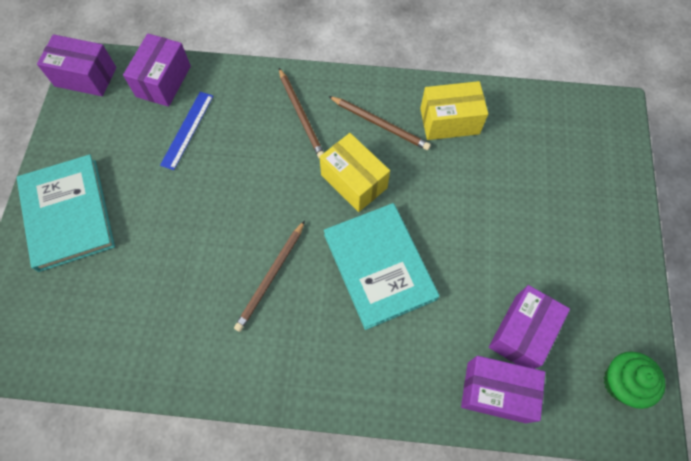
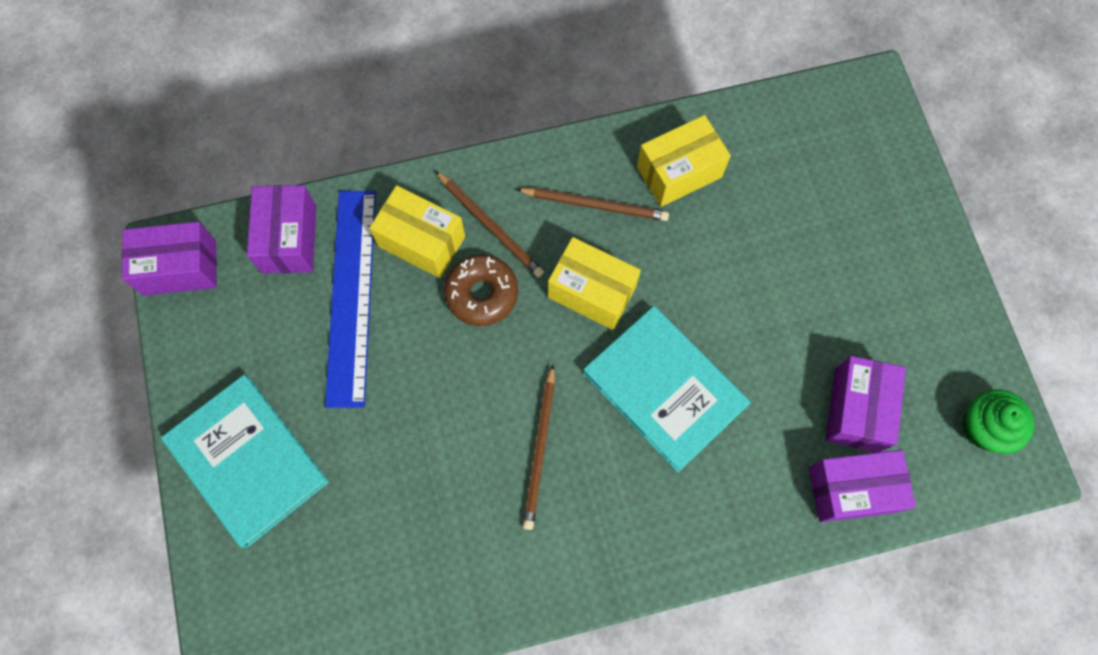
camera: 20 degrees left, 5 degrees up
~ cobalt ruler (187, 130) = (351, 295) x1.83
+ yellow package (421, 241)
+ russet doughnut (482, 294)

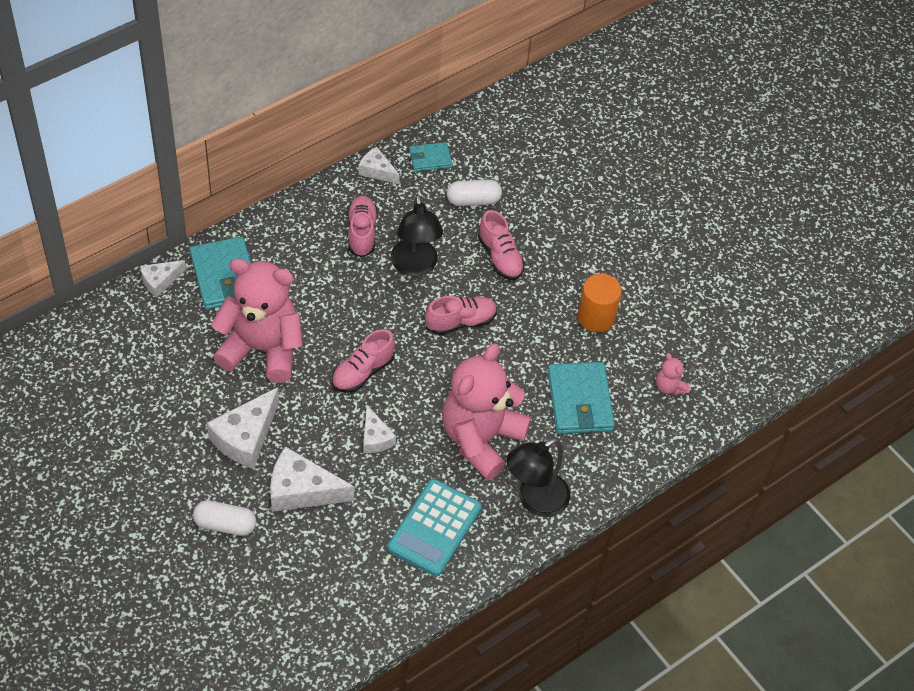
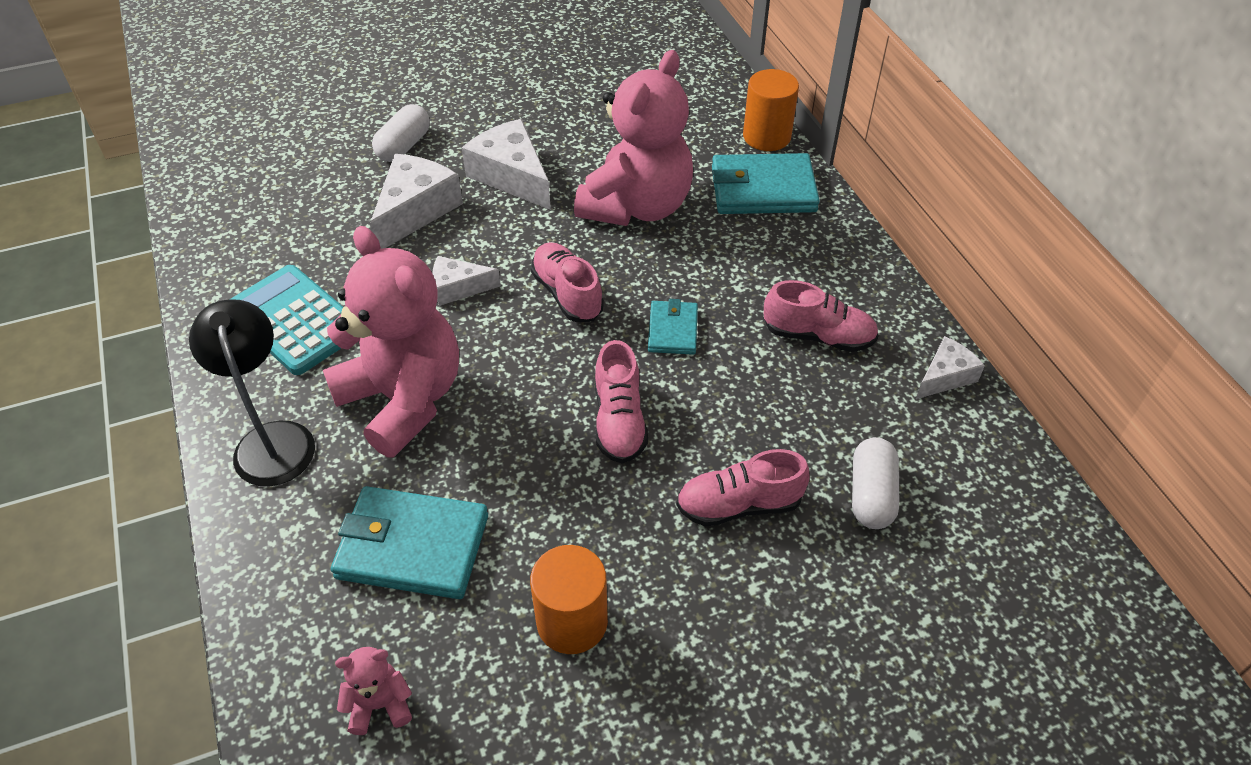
camera: 110 degrees right, 5 degrees down
~ teal wallet (430, 159) to (672, 330)
~ white cheese (160, 281) to orange-coloured cylinder (766, 136)
- jet-black reading lamp (415, 266)

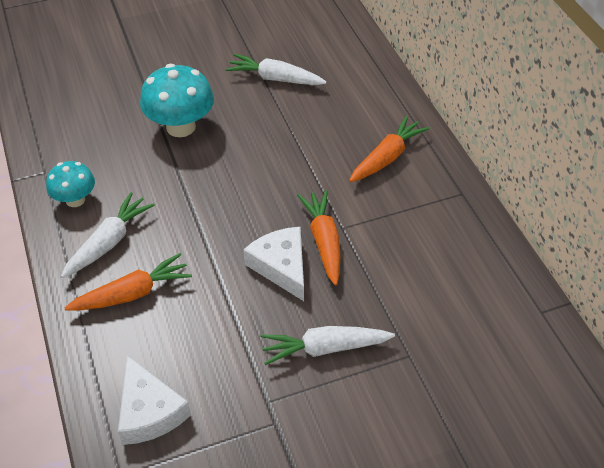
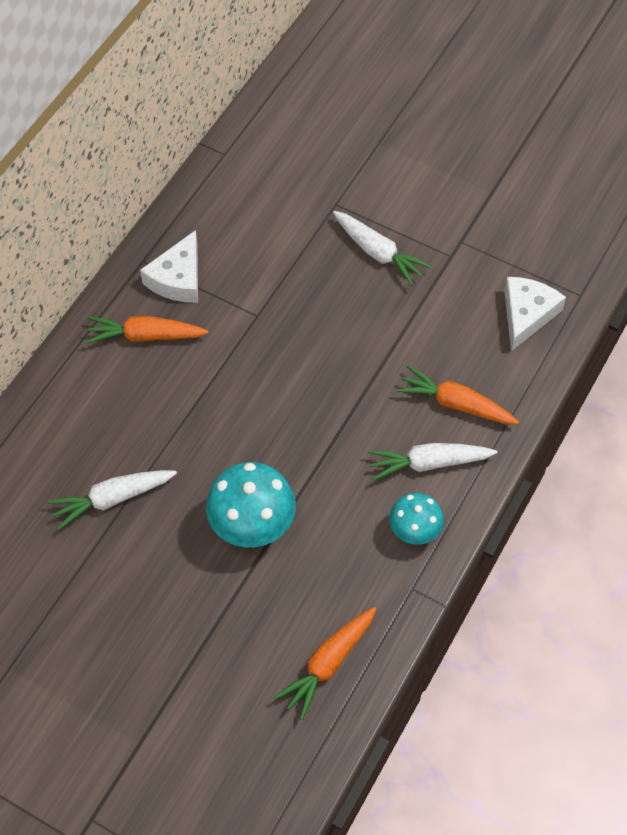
camera: 130 degrees left, 10 degrees up
~ white toy carrot (275, 78) = (112, 499) 90 degrees clockwise
~ white cheese (281, 266) to (178, 278)
~ orange-coloured toy carrot (323, 241) to (328, 664)

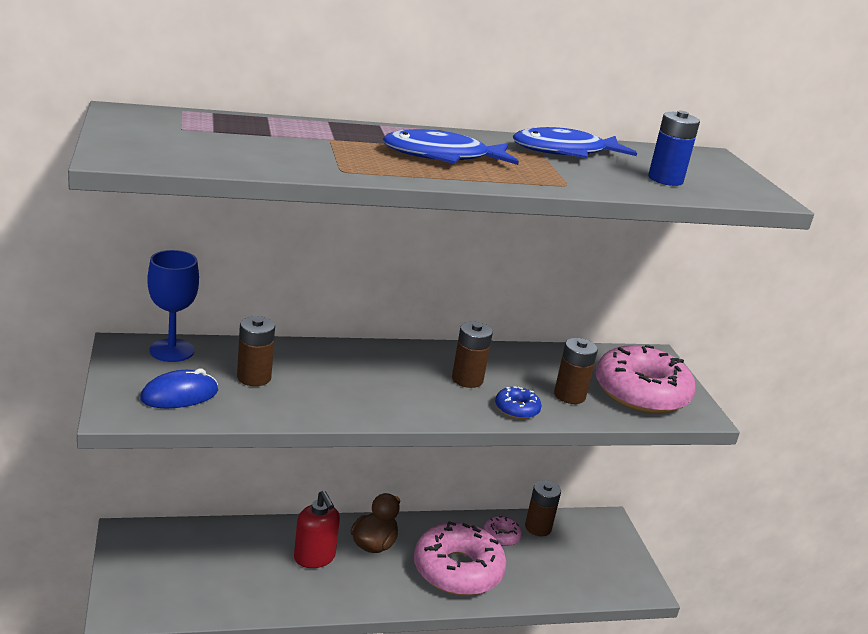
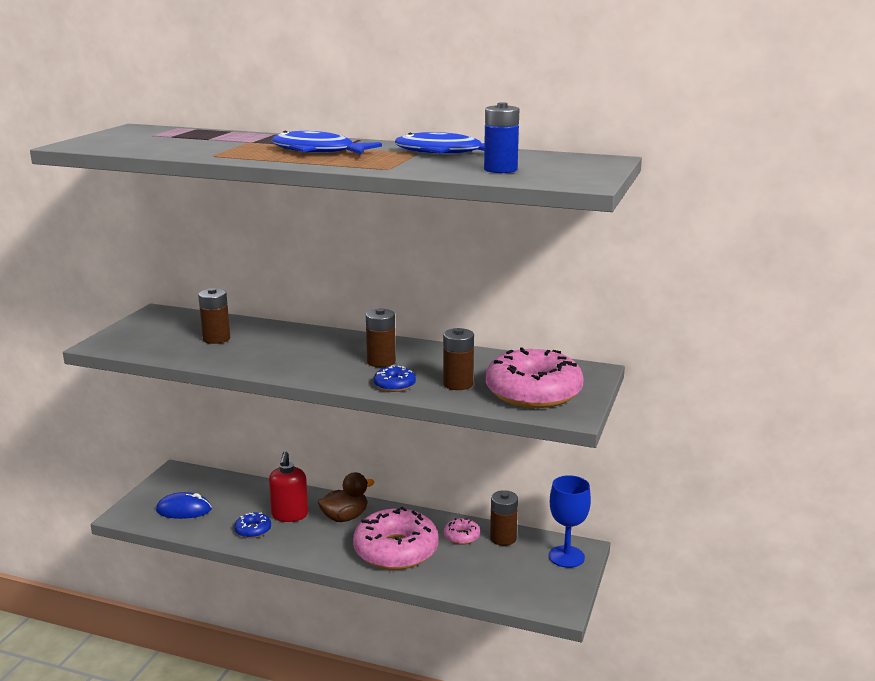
camera: 35 degrees right, 5 degrees down
~ cobalt mouse (179, 395) to (184, 510)
+ cobalt doughnut (253, 530)
~ cobalt chalice (172, 350) to (566, 557)

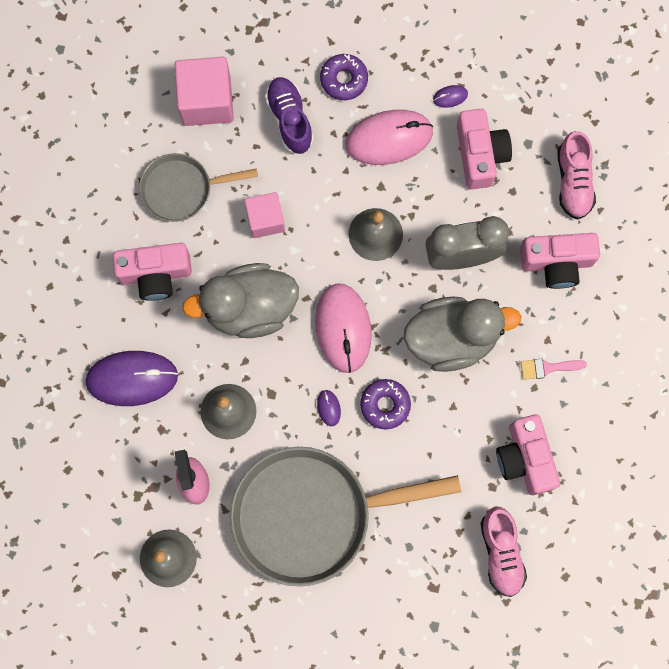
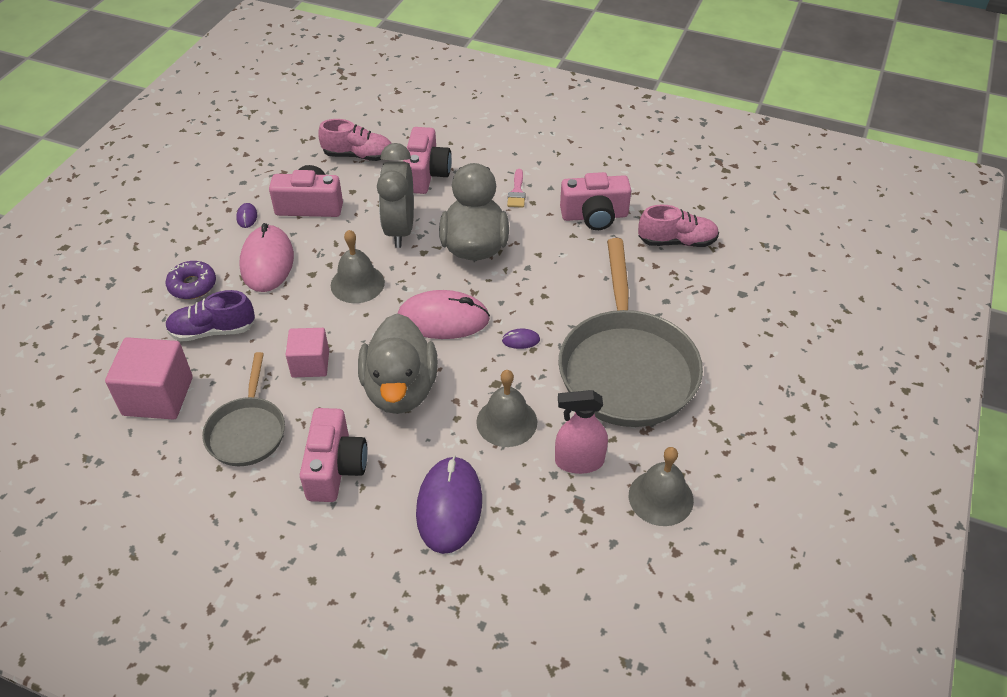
camera: 80 degrees left, 30 degrees down
- purple doughnut (385, 405)

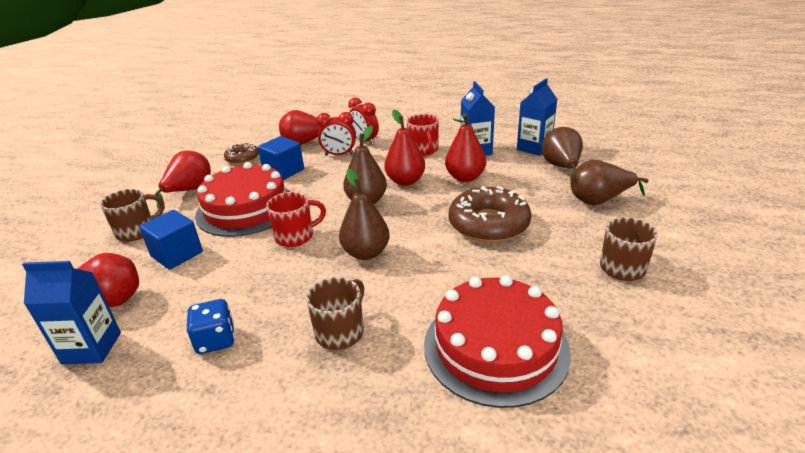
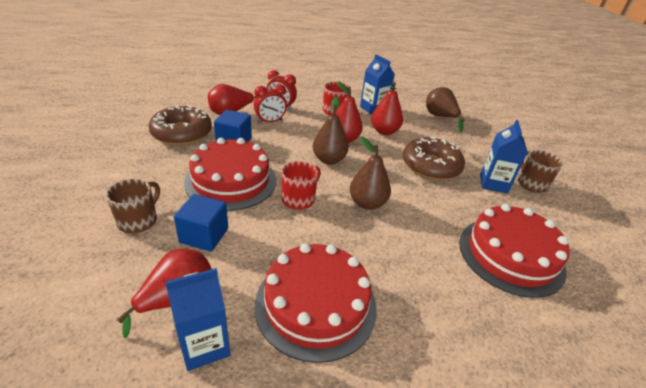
camera: 30 degrees left, 5 degrees up
~ russet doughnut (242, 158) = (182, 133) x1.84
~ cobalt game die (216, 340) to crimson layer cake (316, 304)
~ cobalt milk carton (534, 148) to (493, 183)
- crimson pear (189, 191)
- russet mug (341, 332)
- russet pear (599, 200)

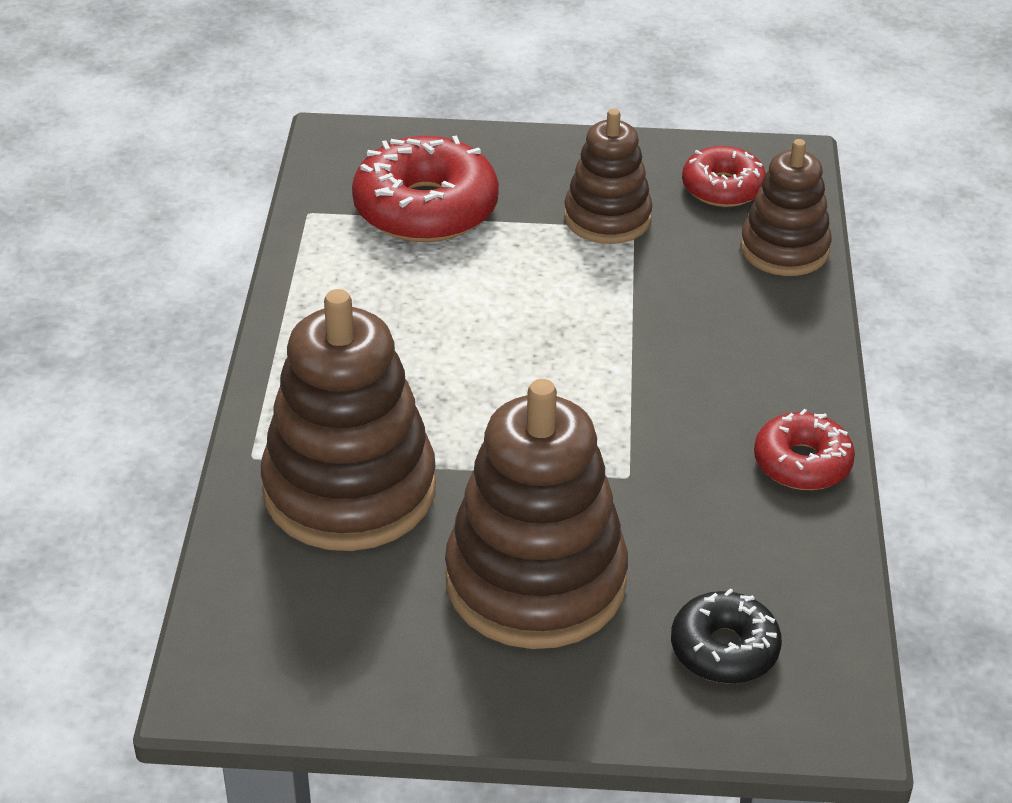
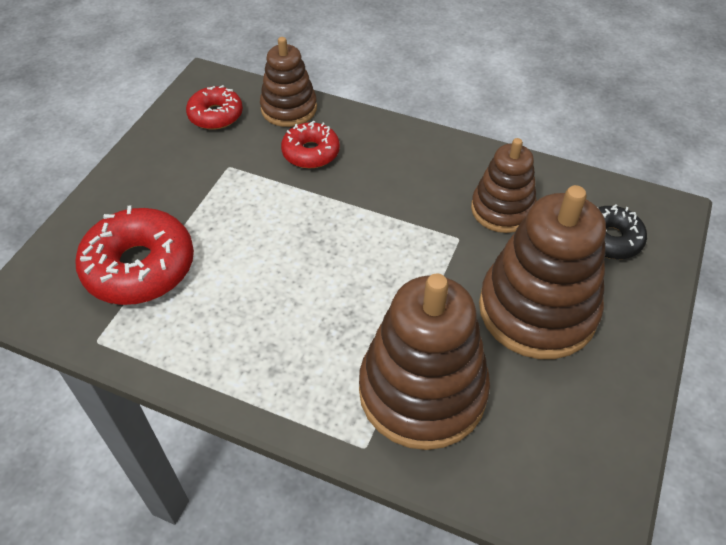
camera: 70 degrees left, 10 degrees up
~ crimson doughnut (802, 463) to (311, 152)
~ russet stacking rings (607, 218) to (502, 209)

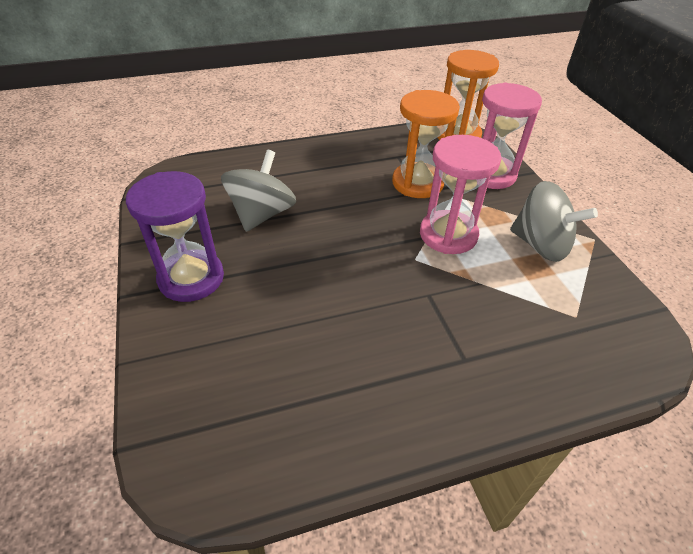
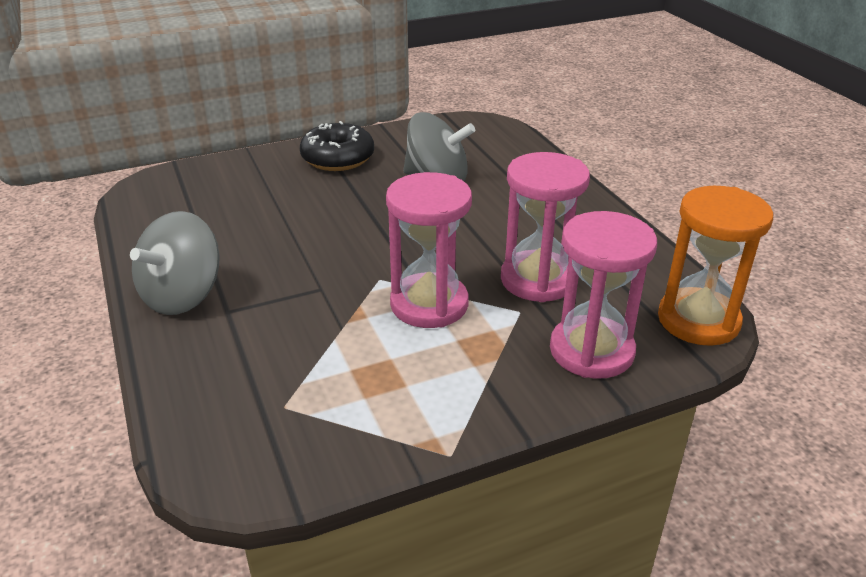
camera: 85 degrees right, 10 degrees down
~ ash-grey whirligig (540, 245) to (183, 296)
~ purple sandglass (191, 278) to jet-black doughnut (338, 158)
~ orange-coloured sandglass (417, 183) to rosy sandglass (538, 280)

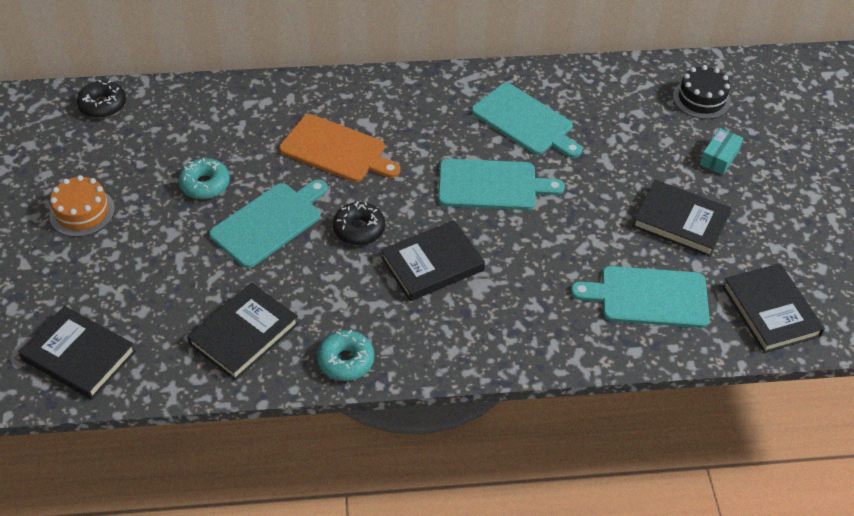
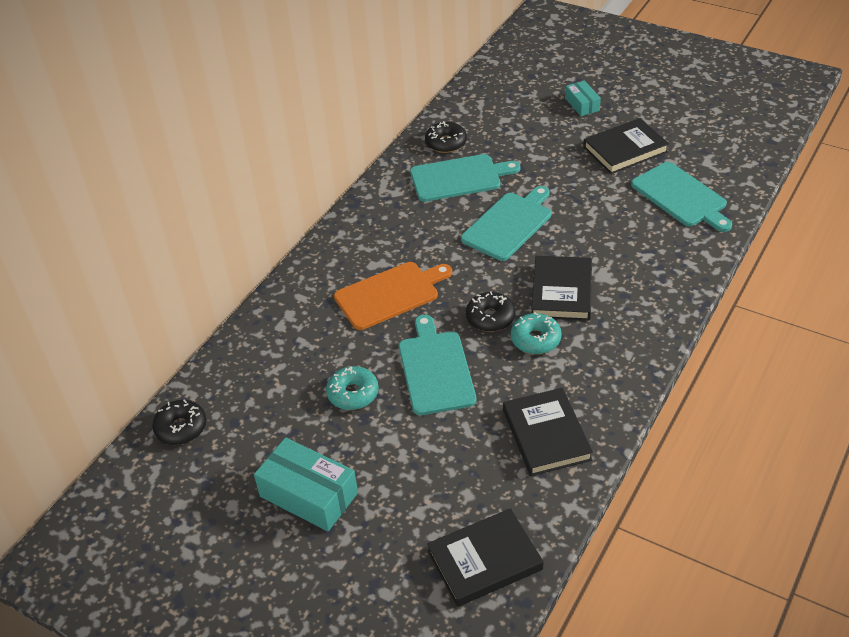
camera: 50 degrees left, 5 degrees down
~ orange-coloured layer cake (82, 212) to teal package (309, 495)
+ jet-black doughnut (446, 143)
~ teal doughnut (346, 361) to (535, 339)
~ teal bread board (648, 297) = (681, 197) 75 degrees counterclockwise
- jet-black layer cake (701, 99)
- jet-black hardback (770, 311)

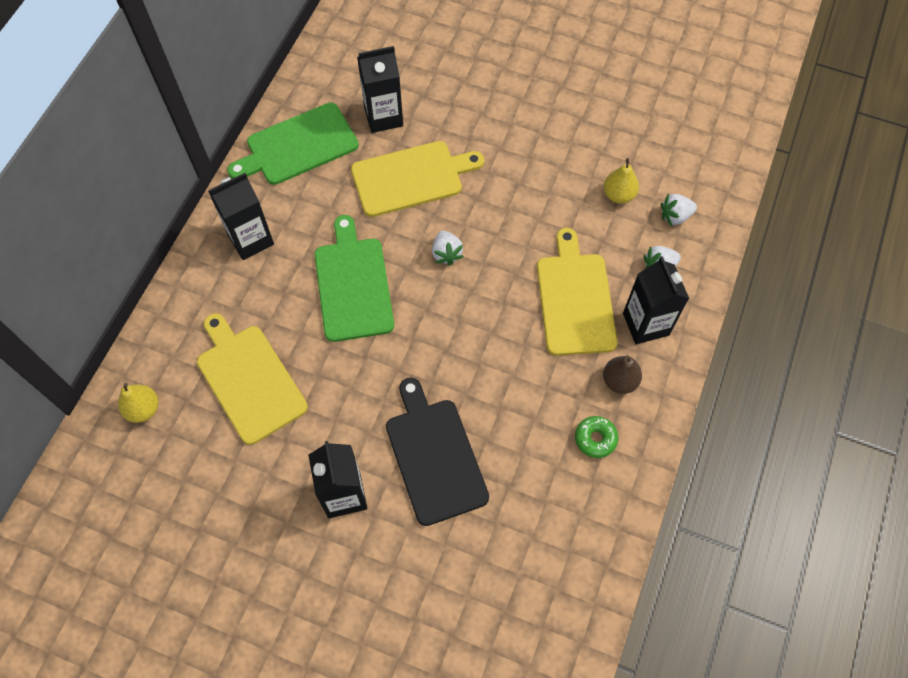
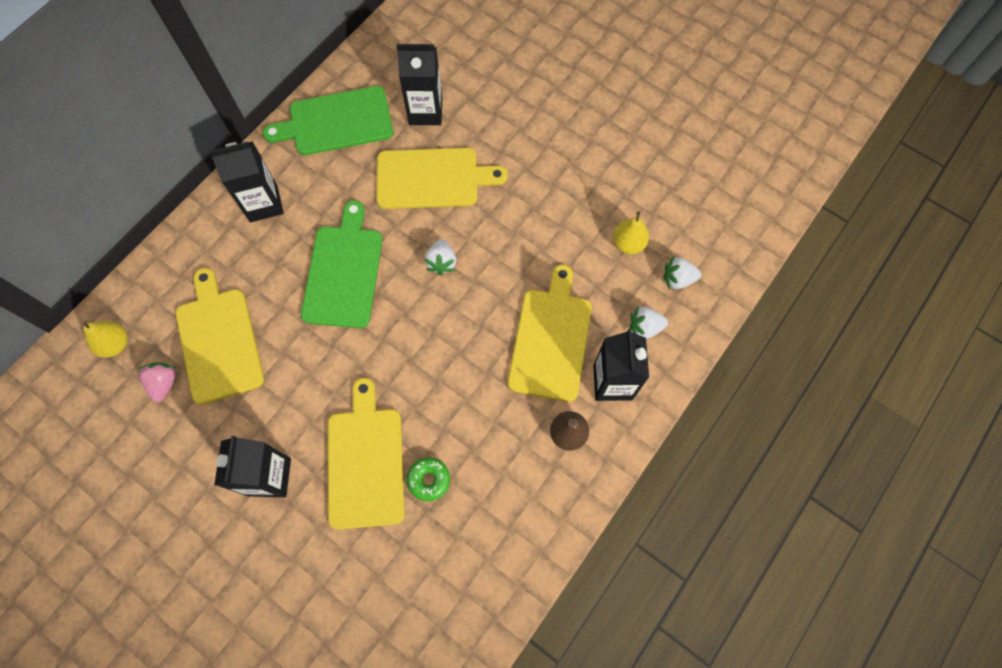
camera: 15 degrees right, 5 degrees up
+ rosy berry (164, 383)
~ jet-black bread board (434, 456) to yellow bread board (365, 462)
~ emerald doughnut (595, 439) to (429, 480)

